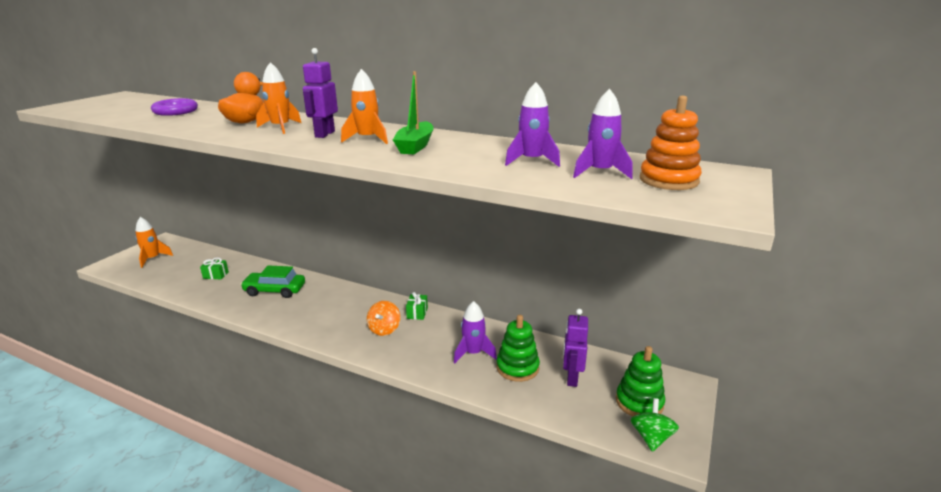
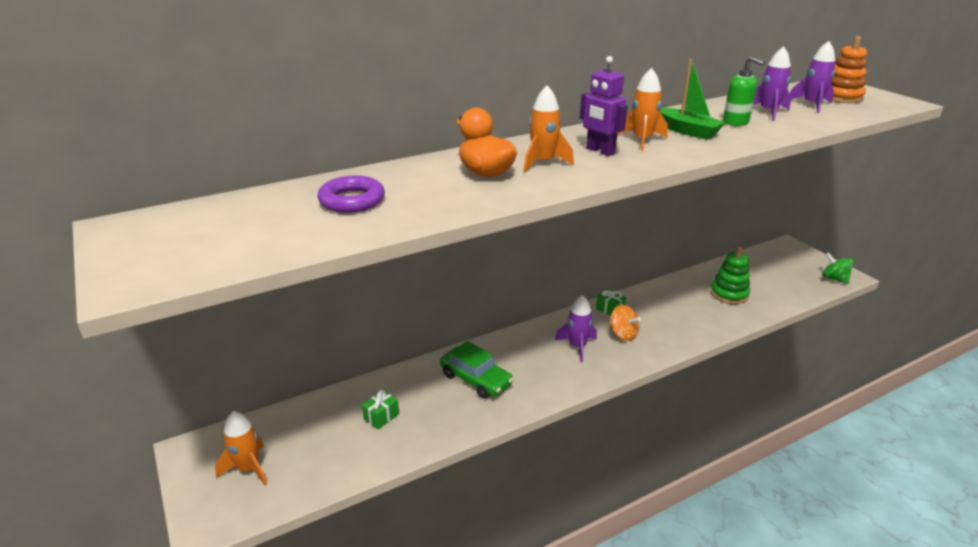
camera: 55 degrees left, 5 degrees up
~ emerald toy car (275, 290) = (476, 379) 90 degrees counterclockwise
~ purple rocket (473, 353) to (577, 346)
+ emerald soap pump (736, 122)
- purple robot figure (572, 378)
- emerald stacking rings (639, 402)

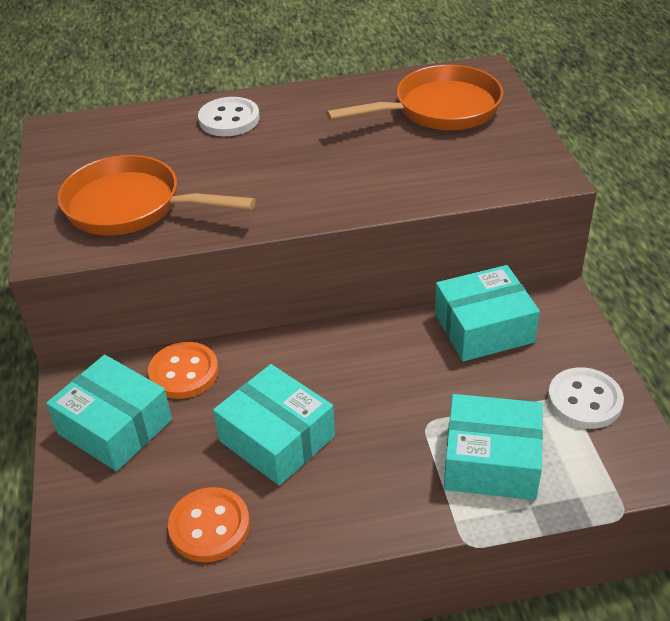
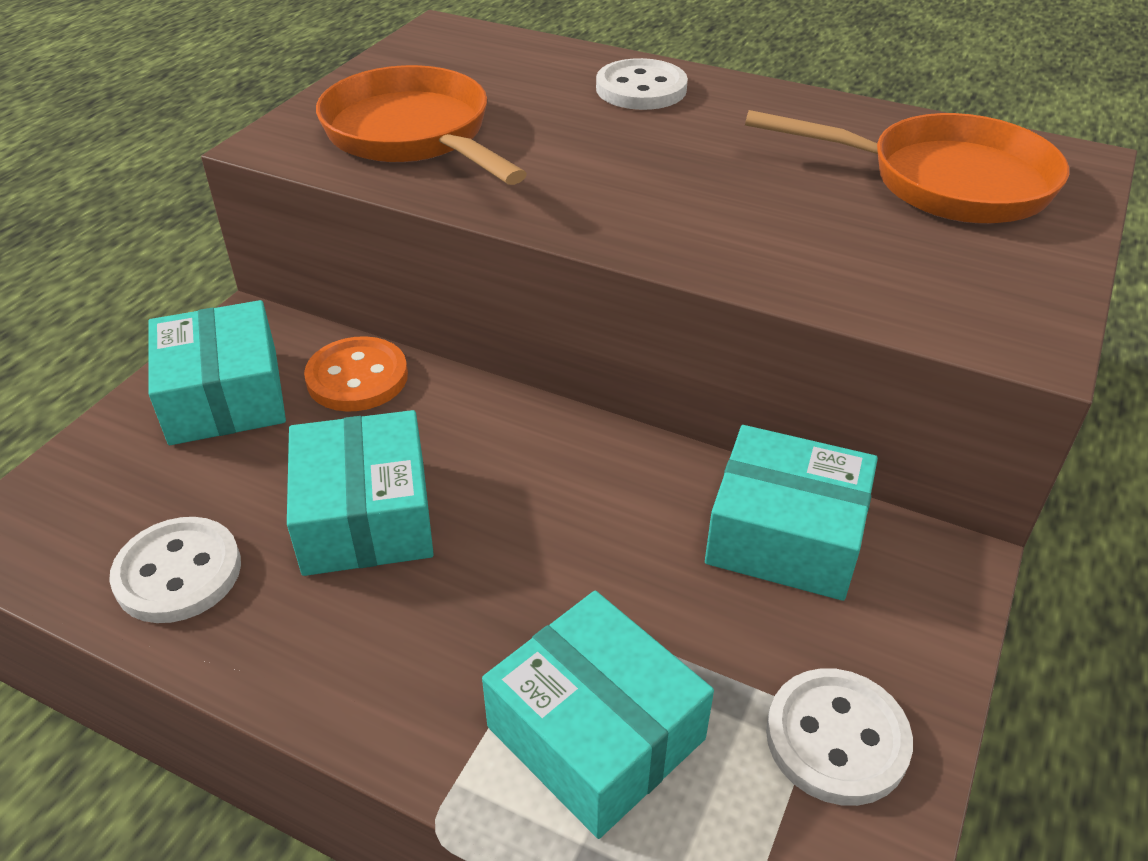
camera: 35 degrees right, 0 degrees up
~ orange-coloured button (209, 526) to white button (178, 573)

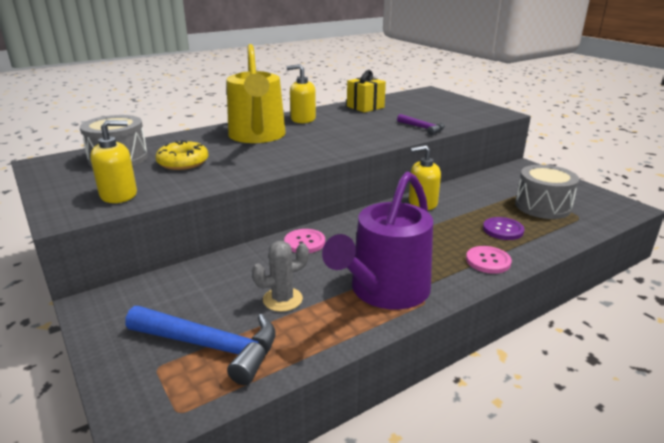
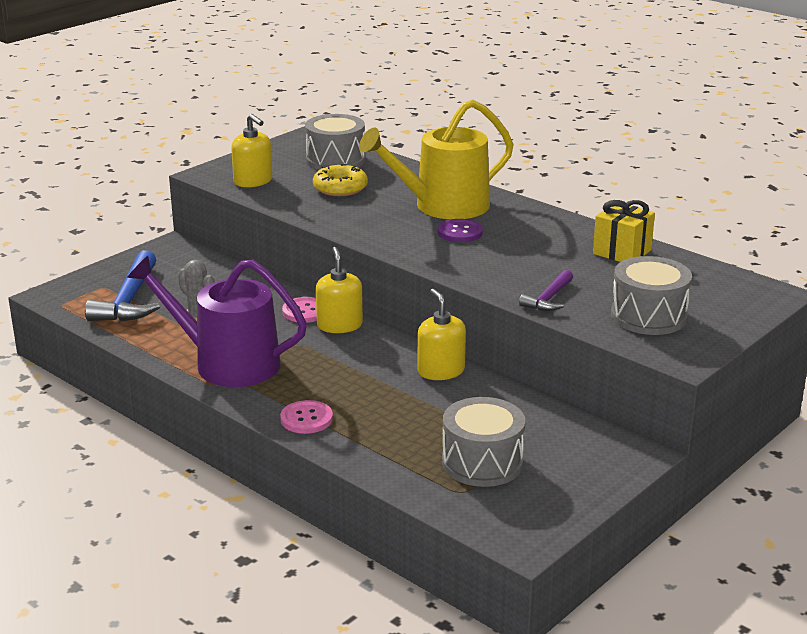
camera: 75 degrees right, 0 degrees up
~ yellow soap pump (303, 119) to (339, 325)
~ purple button (503, 230) to (460, 232)
+ ash-grey drum (648, 316)

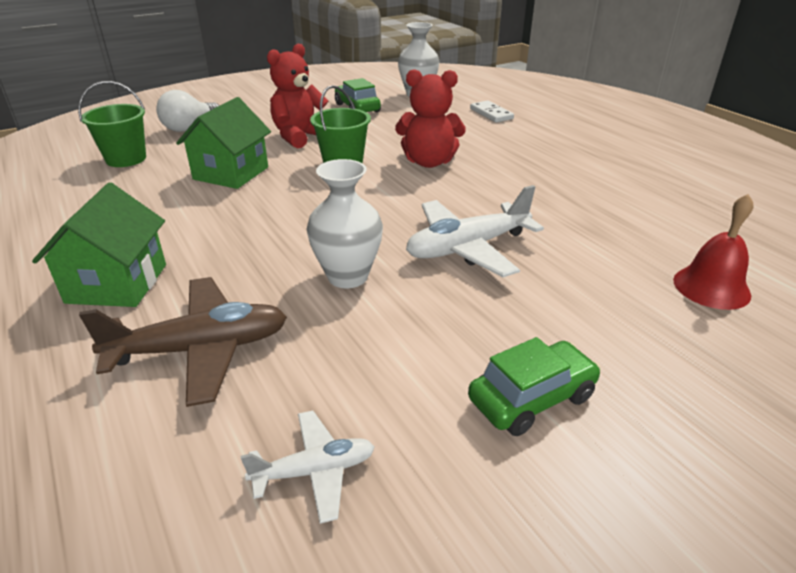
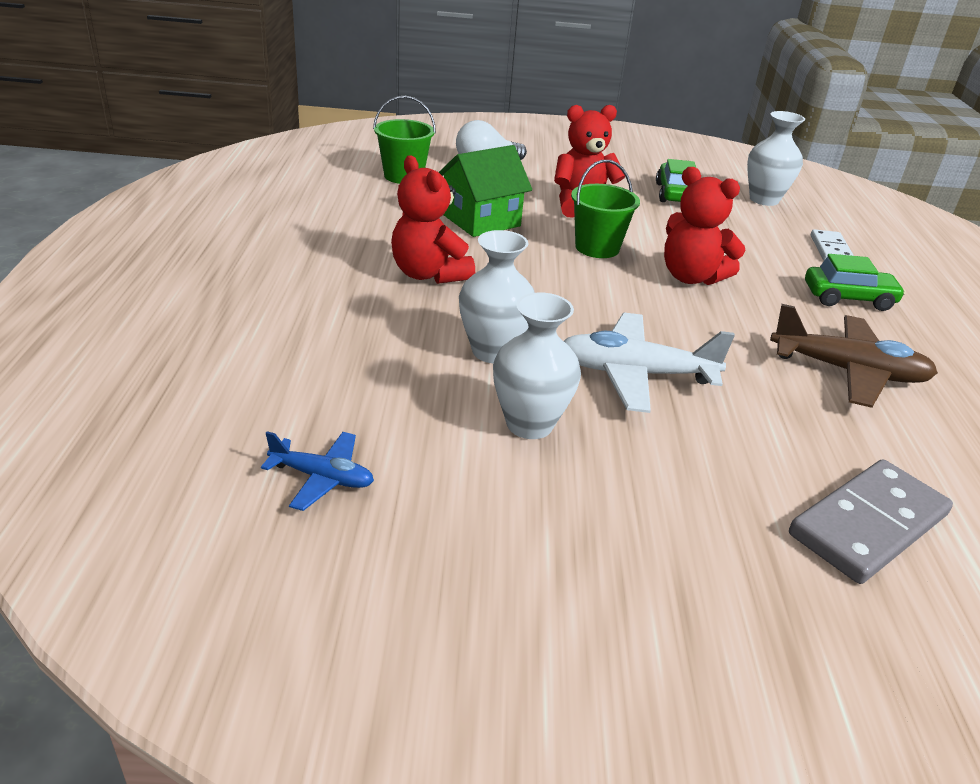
camera: 30 degrees right, 0 degrees up
~ white aeroplane (314, 471) to cobalt aeroplane (322, 478)
+ crimson teddy (429, 274)
+ white flower vase (529, 424)
~ russet aeroplane (201, 349) to (848, 371)
~ crimson school bell (711, 287) to ash-grey domino tile (868, 525)
~ emerald toy car (531, 398) to (848, 298)
- emerald cottage (117, 283)

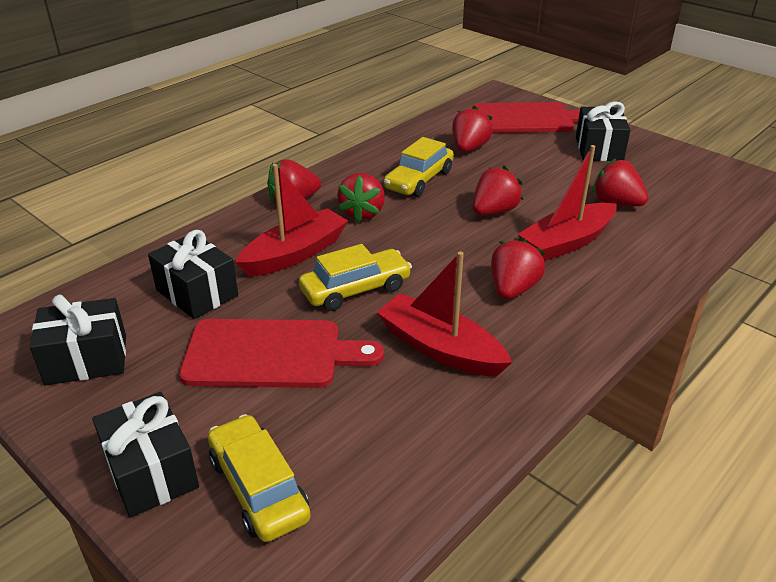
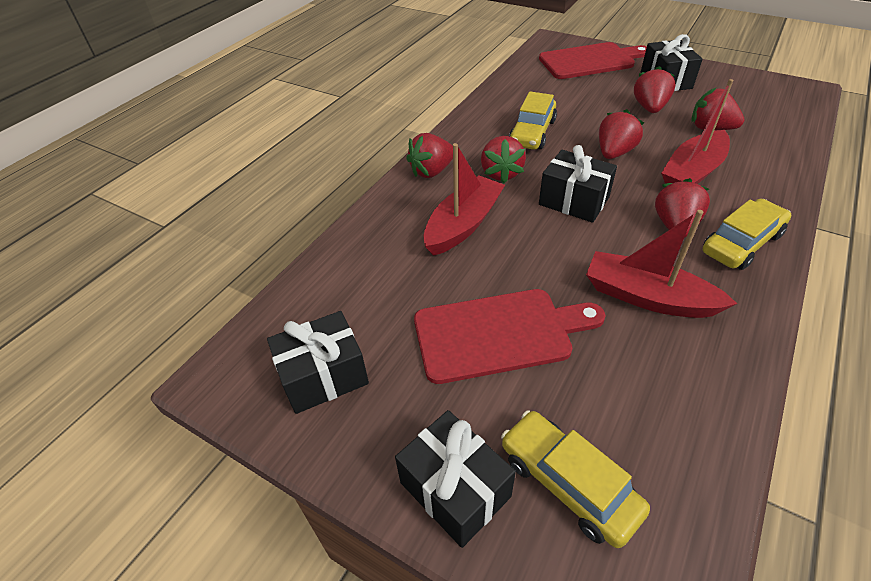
camera: 10 degrees left, 10 degrees up
~ jet-black present (197, 293) to (574, 201)
~ crimson berry (469, 148) to (649, 108)
~ yellow toy car (355, 289) to (741, 243)

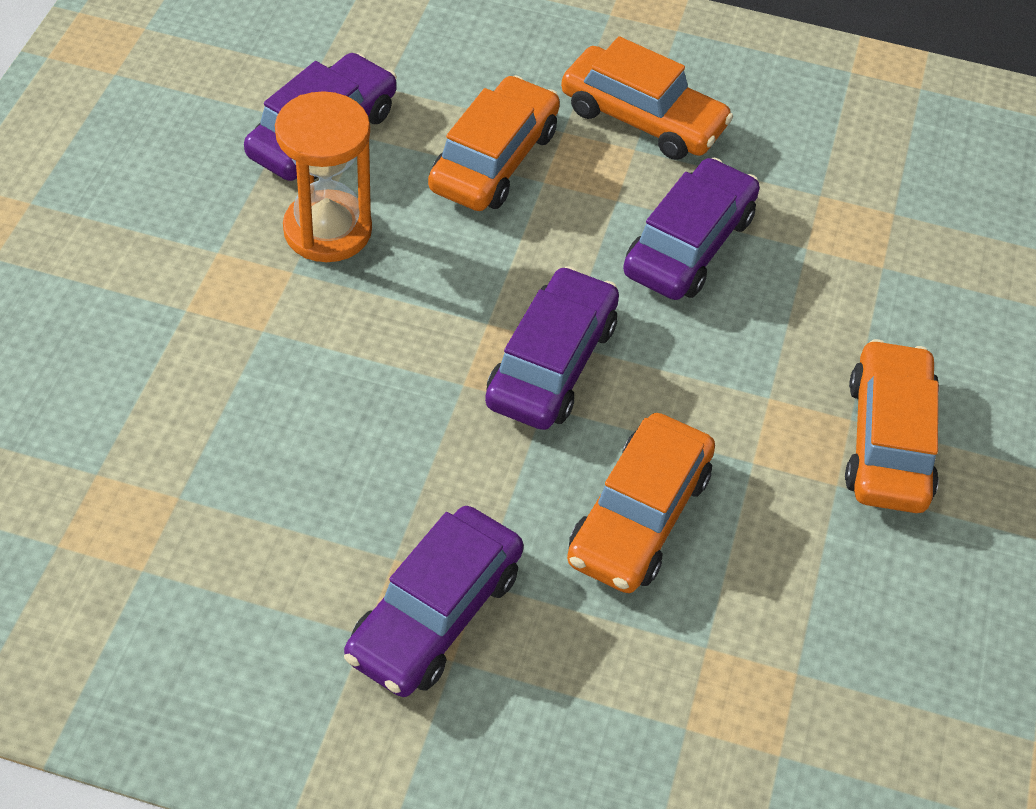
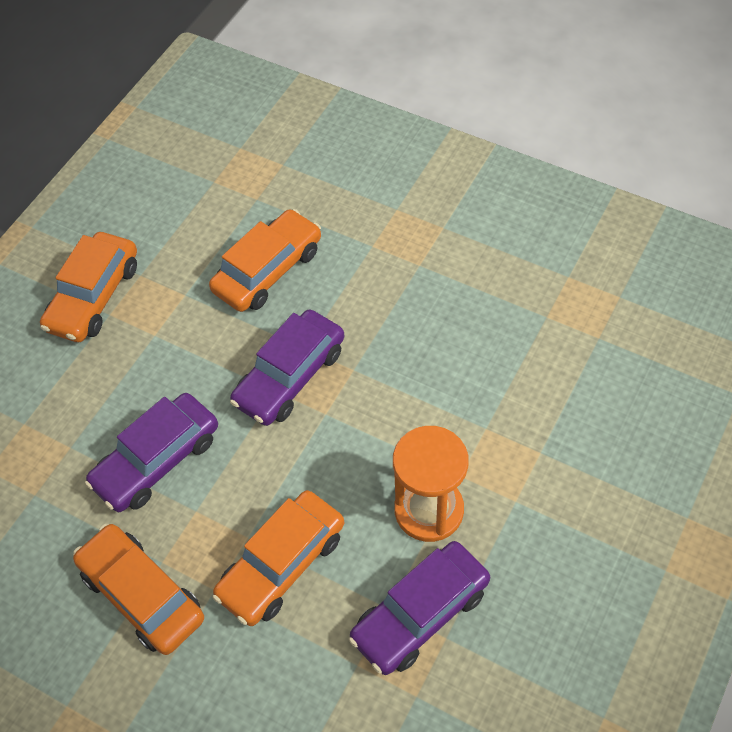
camera: 160 degrees left, 5 degrees up
- purple toy car (434, 614)

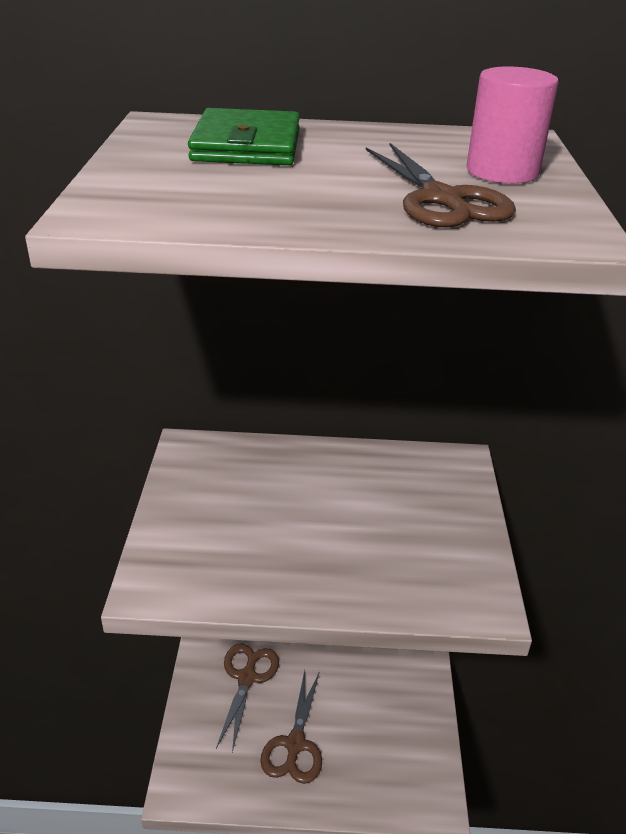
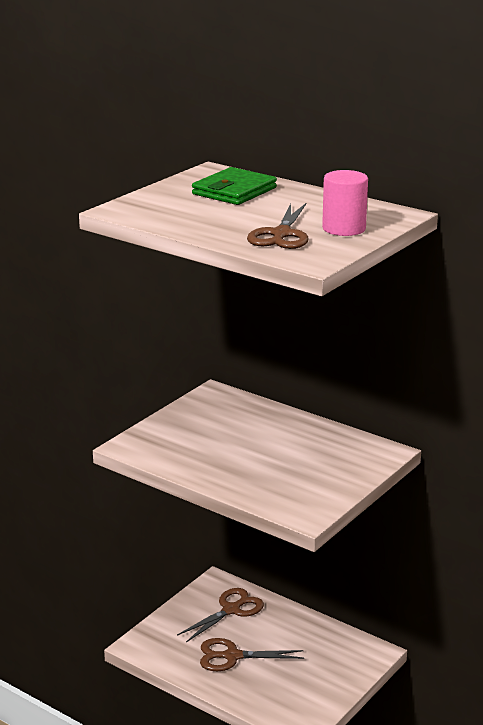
camera: 35 degrees right, 10 degrees down
~ russet pair of scissors (295, 744) = (232, 656) 45 degrees clockwise

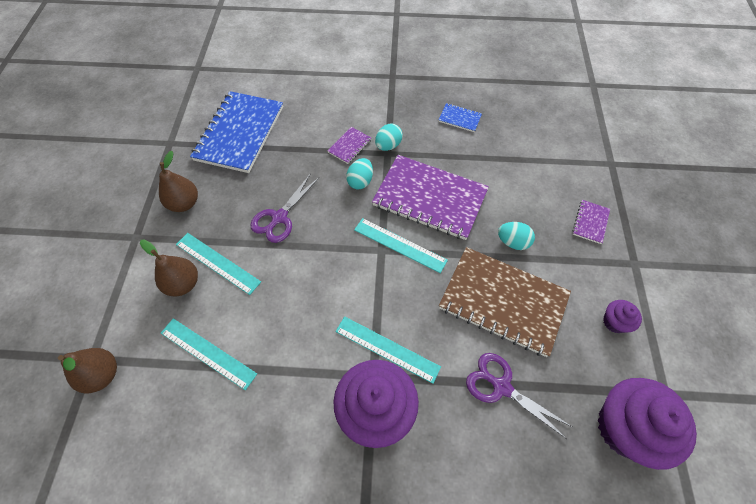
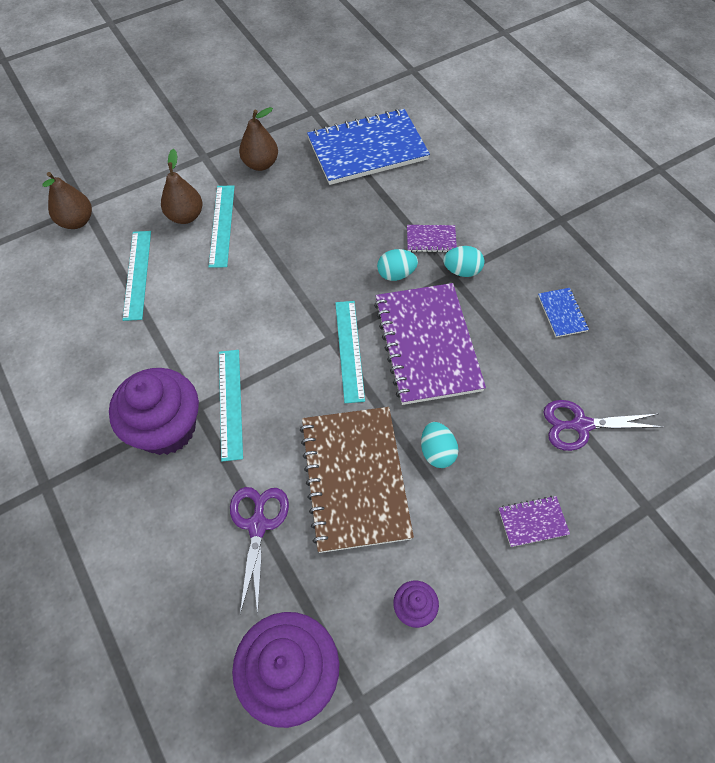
camera: 55 degrees right, 0 degrees up
~ purple pair of scissors (279, 217) to (581, 425)

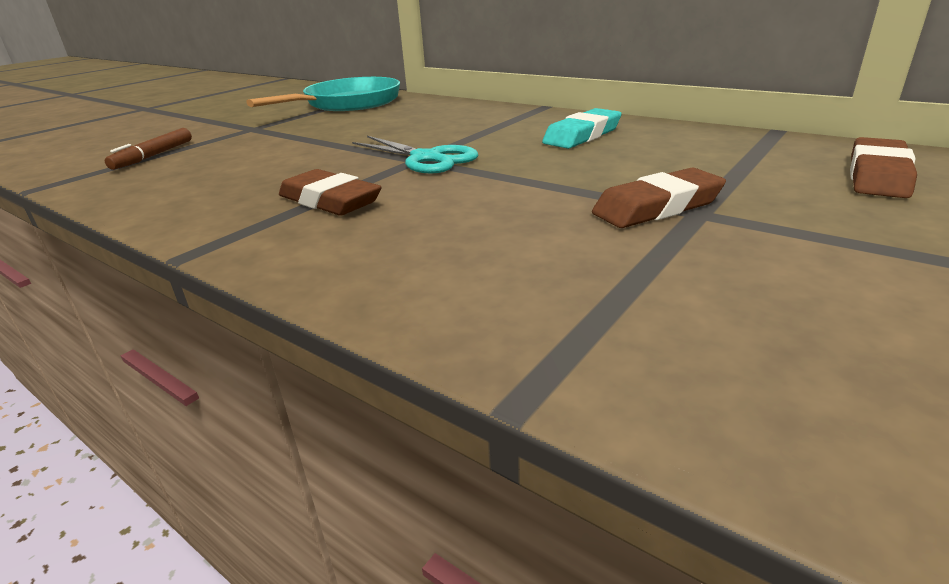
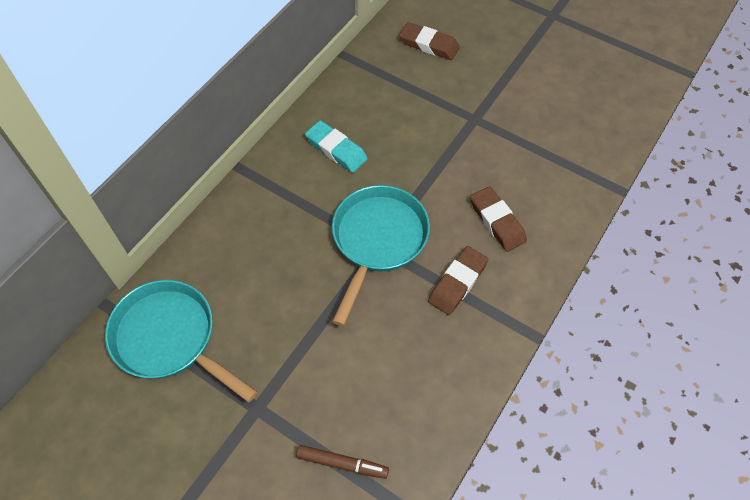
camera: 95 degrees left, 30 degrees up
~ teal pair of scissors (426, 158) to teal frying pan (378, 240)
~ russet eraser (657, 207) to (497, 221)

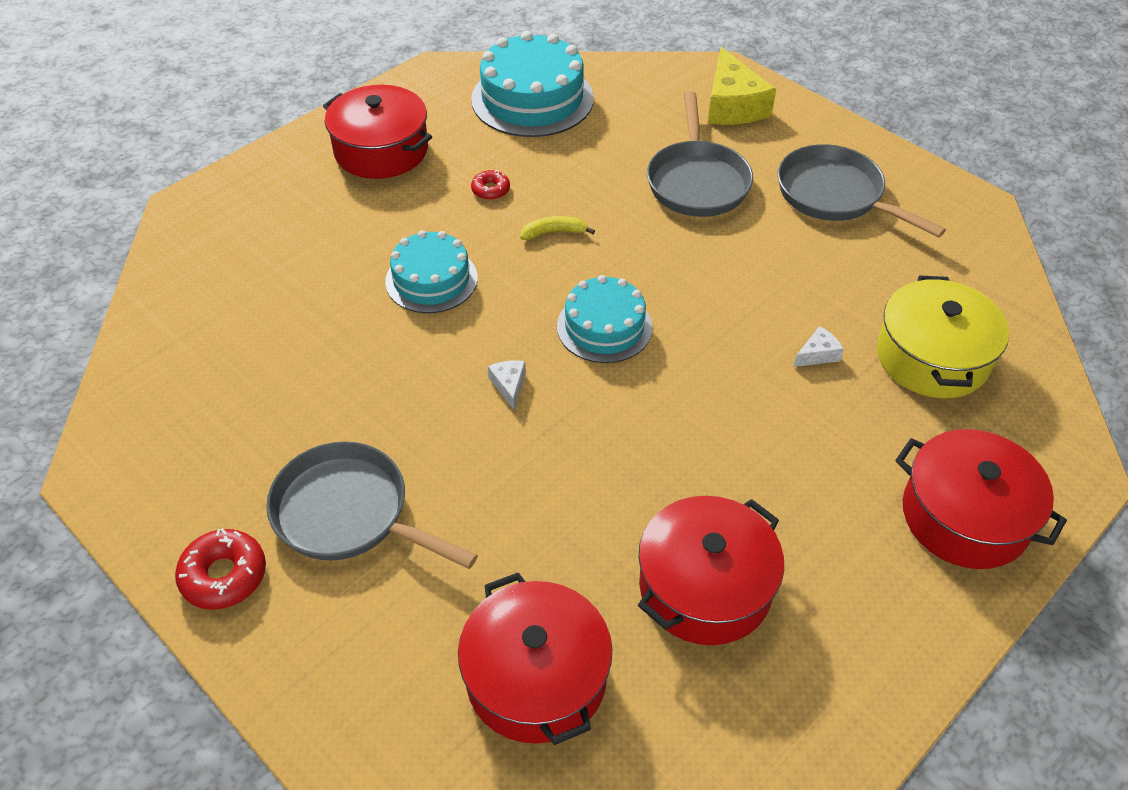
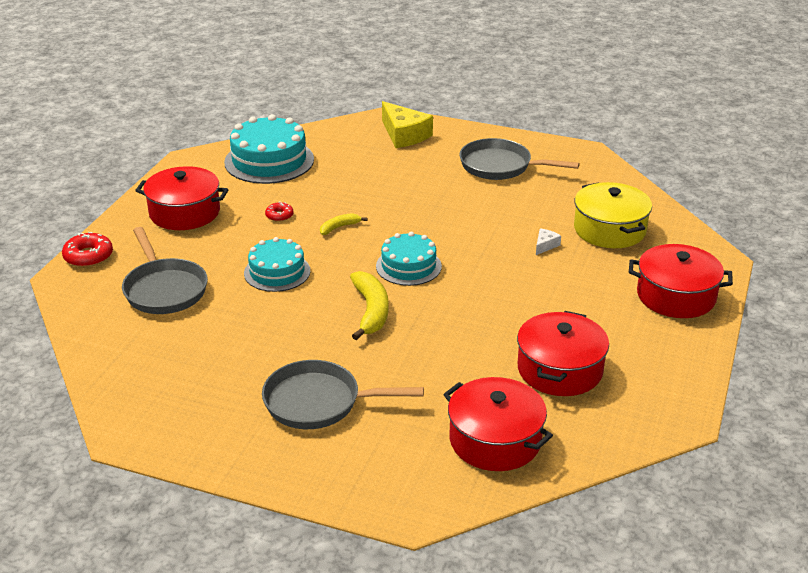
camera: 25 degrees left, 15 degrees down
~ crimson doughnut (224, 575) to (88, 256)
~ ash-grey frying pan (697, 181) to (164, 289)
~ white cheese (509, 385) to yellow banana fruit (371, 311)

